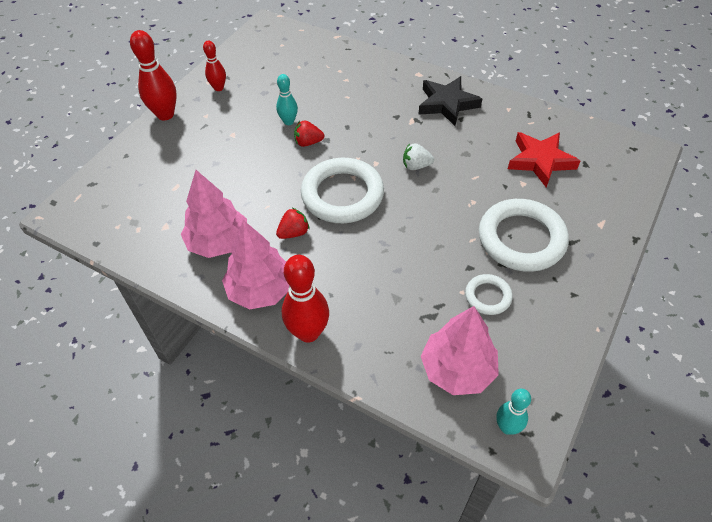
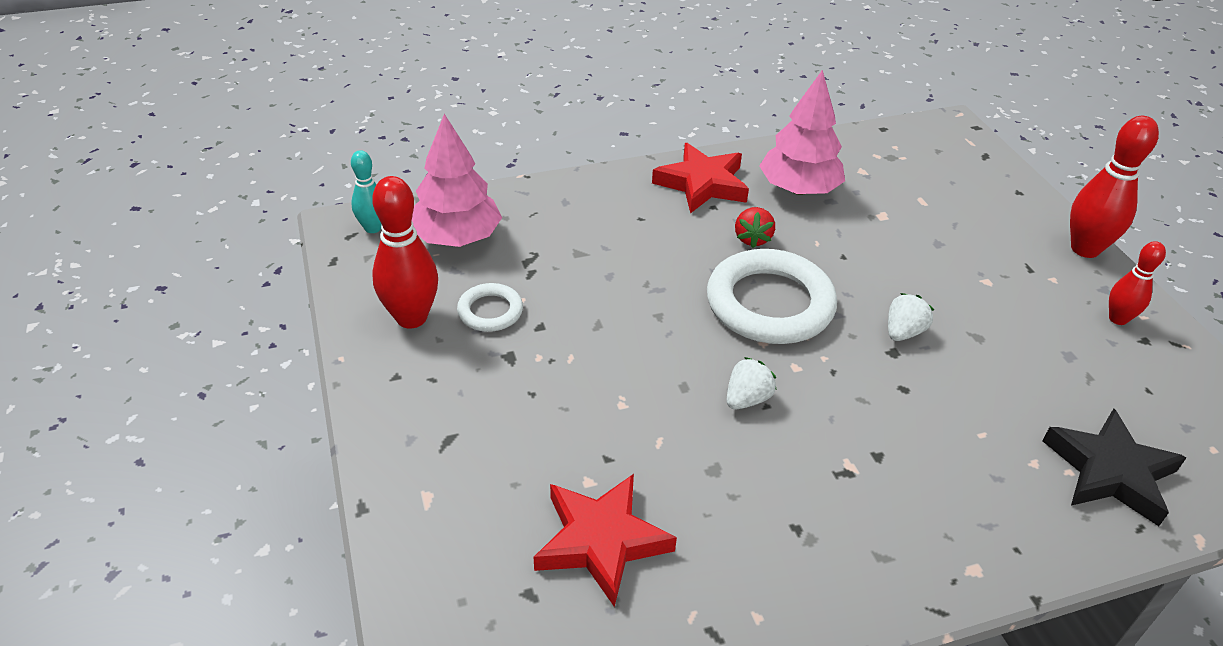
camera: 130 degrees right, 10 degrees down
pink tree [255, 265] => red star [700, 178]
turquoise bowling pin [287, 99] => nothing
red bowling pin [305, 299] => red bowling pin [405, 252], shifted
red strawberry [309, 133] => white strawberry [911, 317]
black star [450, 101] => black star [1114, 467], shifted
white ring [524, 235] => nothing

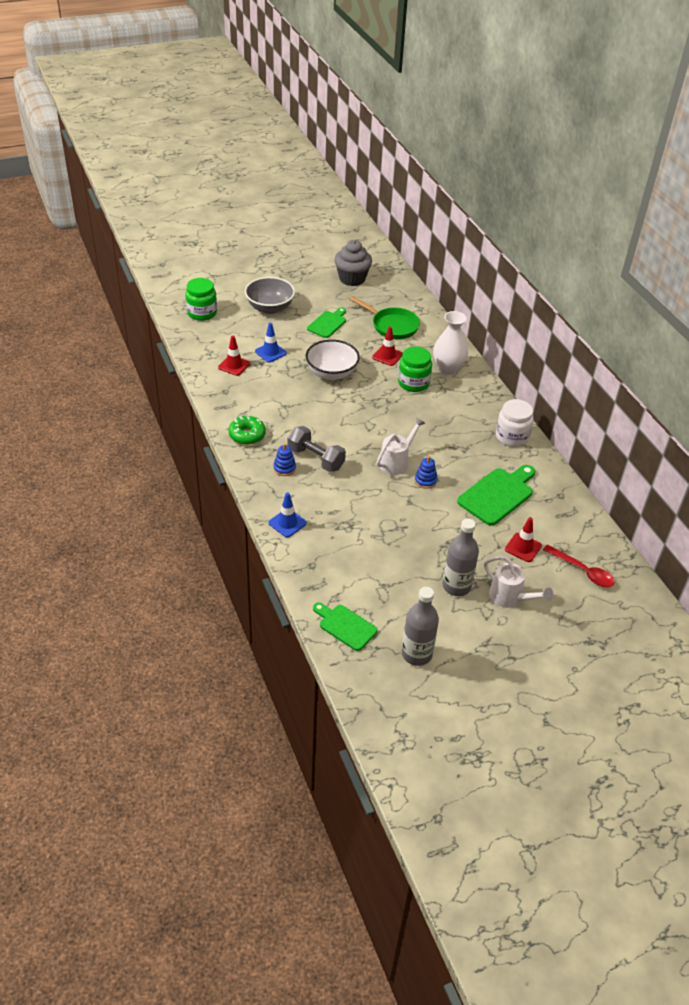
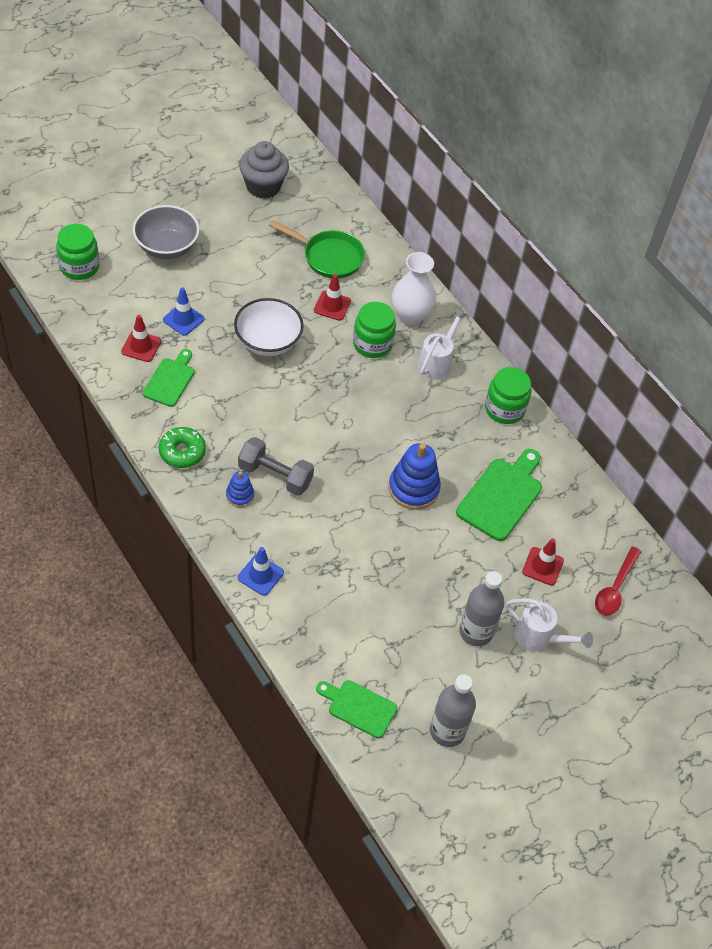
camera: 15 degrees left, 10 degrees up
green cutting board [326, 323] => green cutting board [169, 378], shifted
white watering can [401, 446] => white watering can [442, 344], shifted
blue stacking toy [426, 472] => blue stacking toy [415, 476], x1.85
white jar [514, 423] => green jar [508, 395]
red spoon [579, 566] => red spoon [618, 581], 90 degrees clockwise

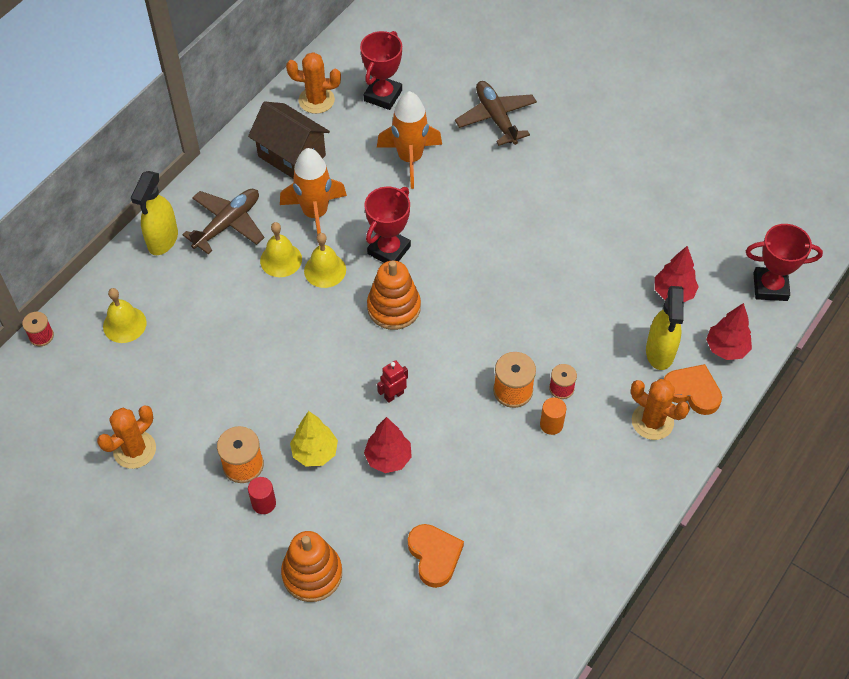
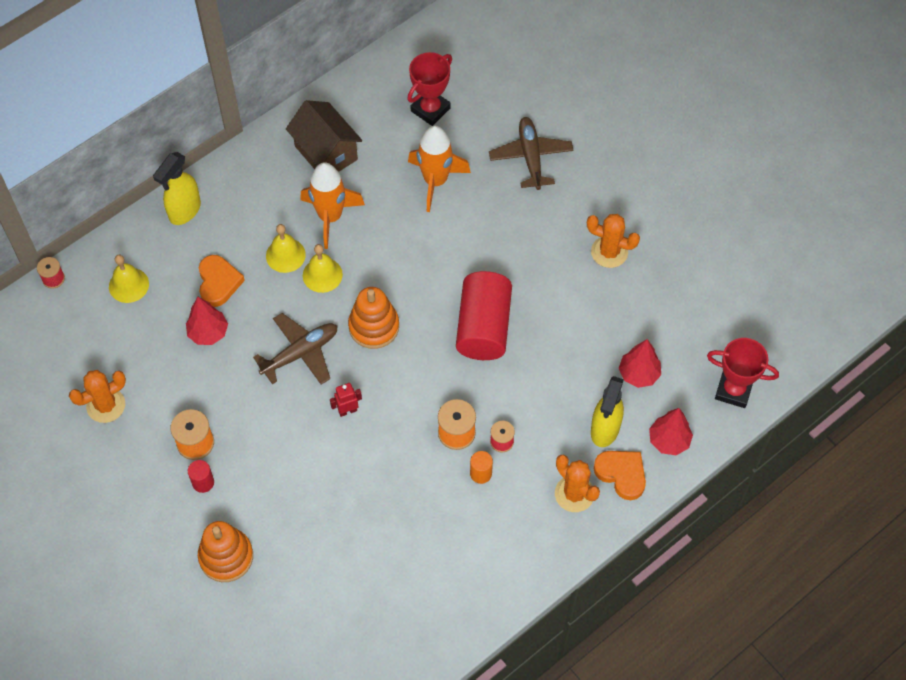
camera: 15 degrees right, 5 degrees up
brown plane [223, 221] => brown plane [295, 349], shifted
orange cactus [313, 83] => orange cactus [613, 241], shifted
yellow tree [314, 439] => nothing
red tree [388, 445] => red tree [207, 321], shifted
red trophy [388, 225] => nothing
orange heart [436, 556] => orange heart [222, 281], shifted
nothing => red cylinder [484, 315]

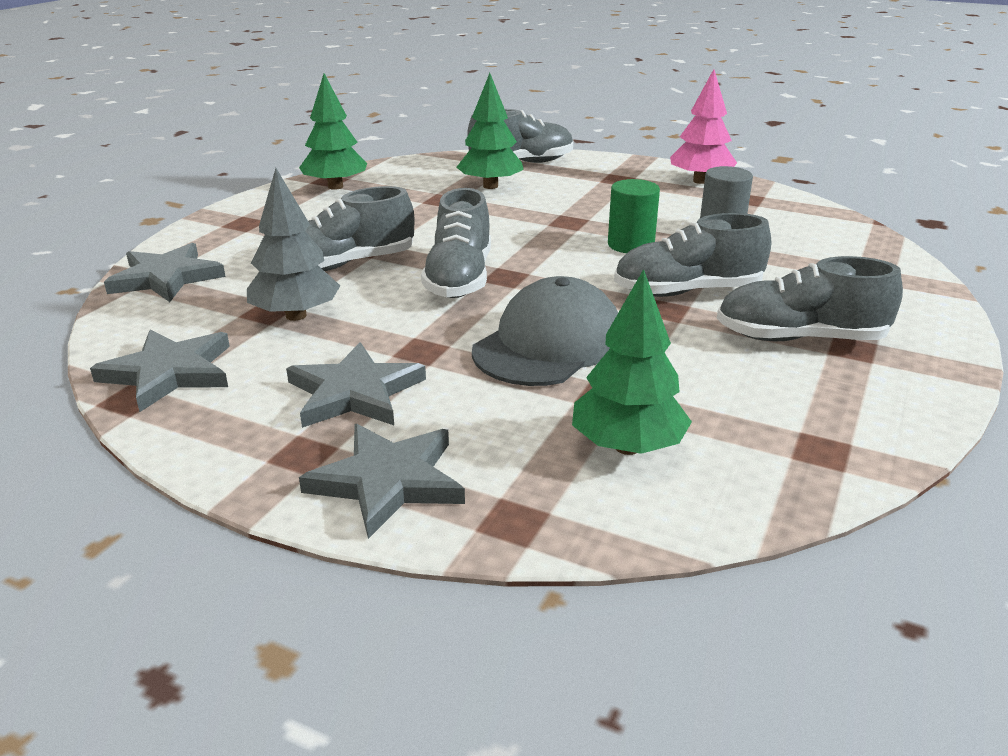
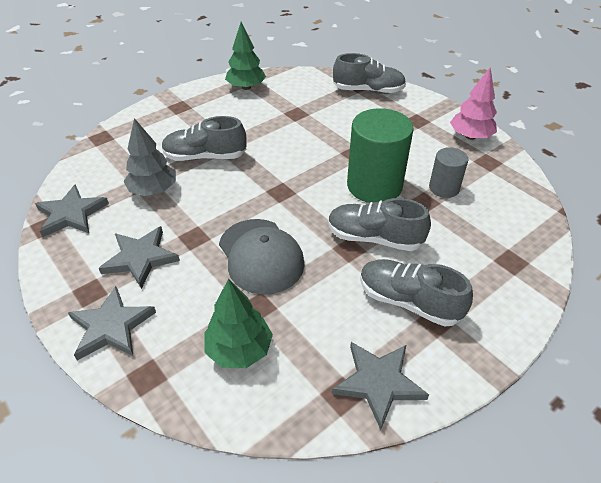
camera: 25 degrees right, 15 degrees up
grey star [164, 272] => grey star [380, 386], shifted
grey shoe [456, 243] => nothing
green tree [490, 131] => nothing
grey cap [545, 331] => grey cap [262, 257], 90 degrees clockwise
green cylinder [634, 216] => green cylinder [380, 155], x1.84

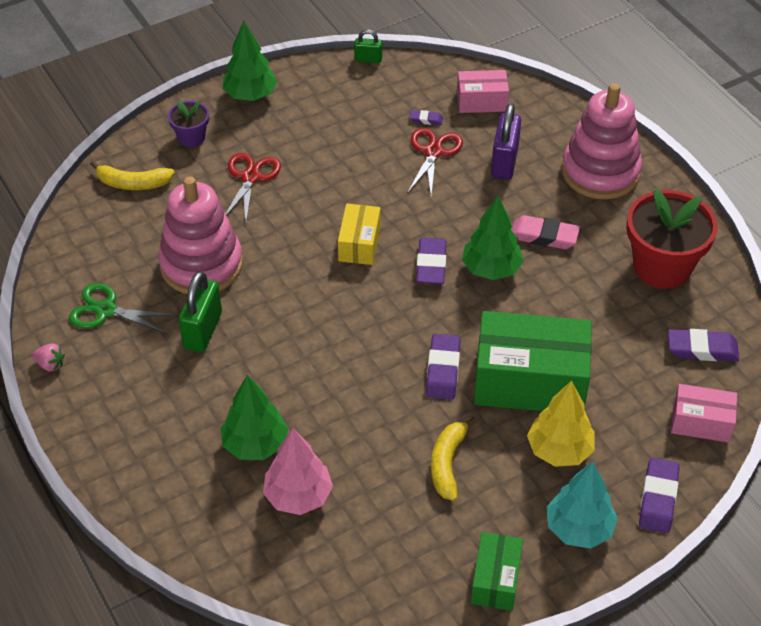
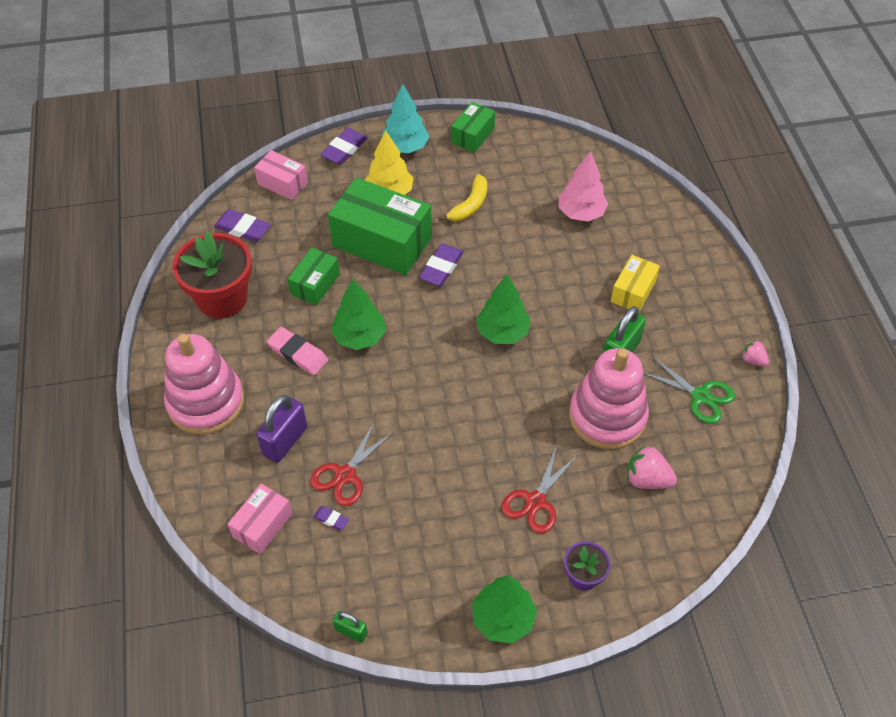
camera: 160 degrees left, 5 degrees up
yellow banana [132, 175] => nothing
green tree [255, 417] => green tree [503, 309], shifted
yellow box [359, 234] => yellow box [635, 283], shifted
purple eraser [431, 261] => nothing
pink box [483, 91] => pink box [260, 519], 75 degrees counterclockwise
nothing => green box [314, 277]
nothing => pink strawberry [652, 467]

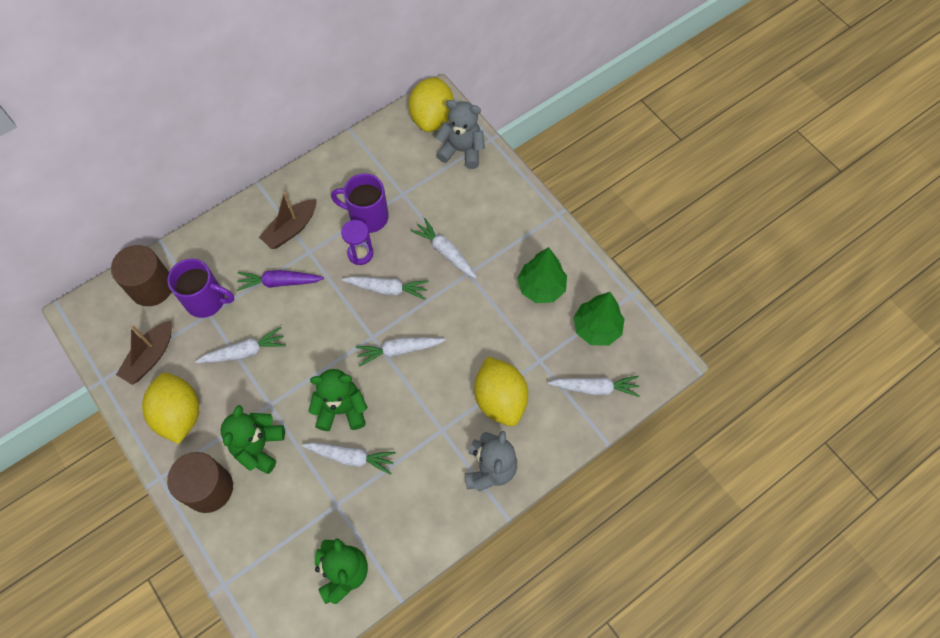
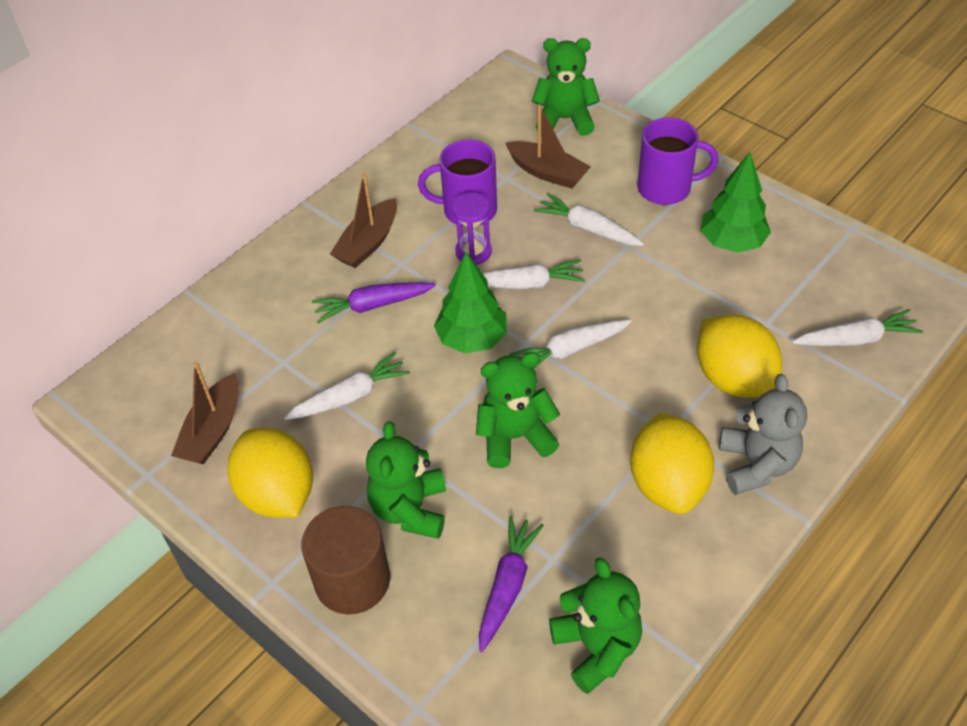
camera: 10 degrees left, 15 degrees down
brown cylinder [141, 275] => nothing
purple mug [201, 288] => purple mug [677, 161], shifted
white carrot [349, 459] => nothing
yellow lemon [431, 104] => yellow lemon [672, 463], shifted
grey teddy bear [460, 134] => green teddy bear [566, 87]
green tree [599, 319] => green tree [470, 302], shifted
nothing => purple carrot [511, 584]
nothing => brown boat [548, 146]

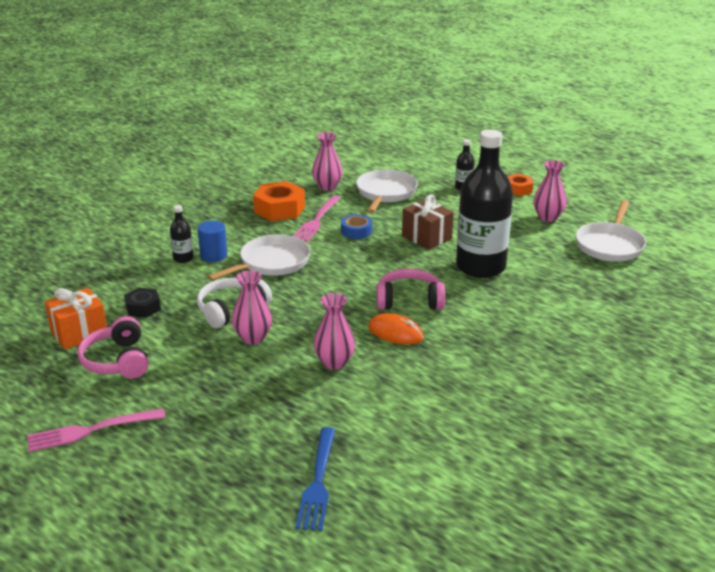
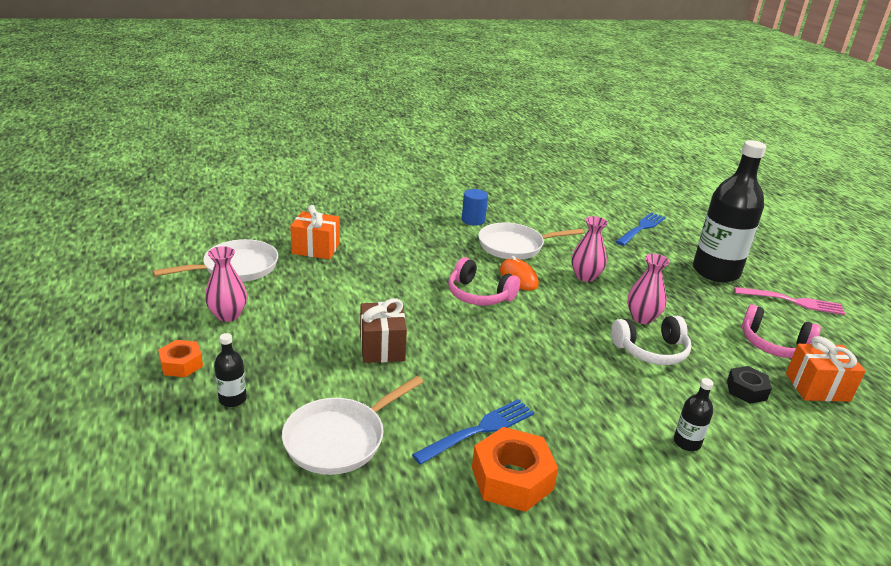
camera: 150 degrees left, 0 degrees up
pink headphones [113, 347] => pink headphones [781, 331], 105 degrees clockwise
blue cylinder [212, 241] => blue cylinder [475, 207], shifted
white pan [259, 258] => white pan [531, 241], shifted
pink fork [317, 219] => blue fork [473, 432]
pink vase [327, 161] => nothing
blue tape [356, 226] => nothing
black bottle [484, 203] => black bottle [729, 211], shifted
nothing => orange gift [315, 232]

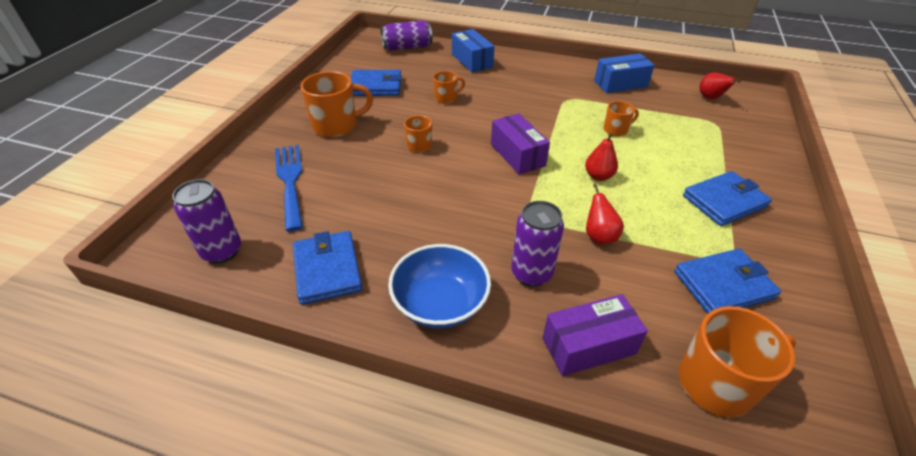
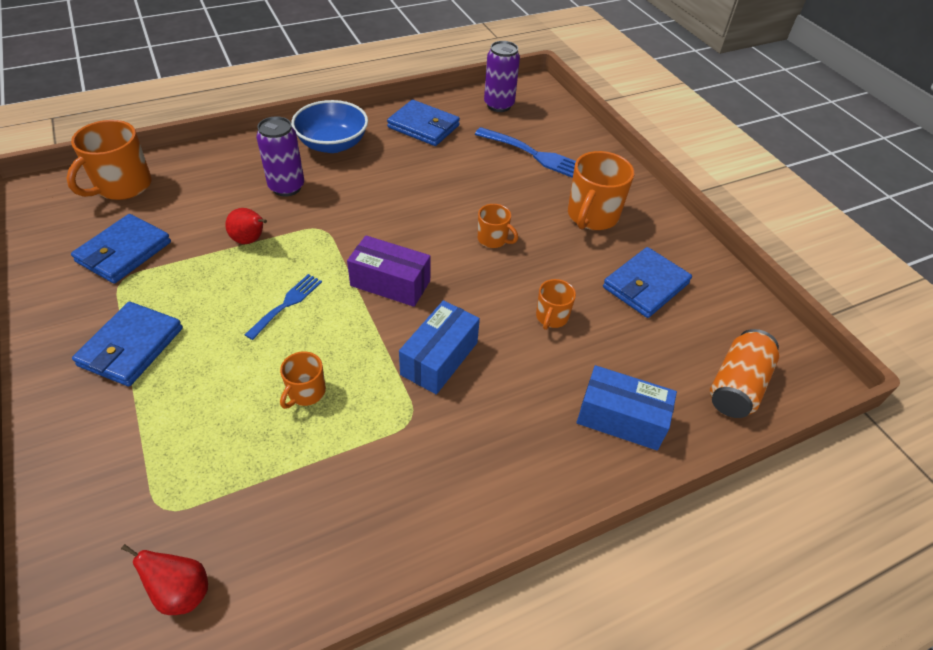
camera: 135 degrees right, 5 degrees up
purple can [406, 35] => orange can [744, 373]
purple box [595, 335] => nothing
red pear [601, 157] => blue fork [283, 307]
blue box [624, 73] => blue box [439, 347], shifted

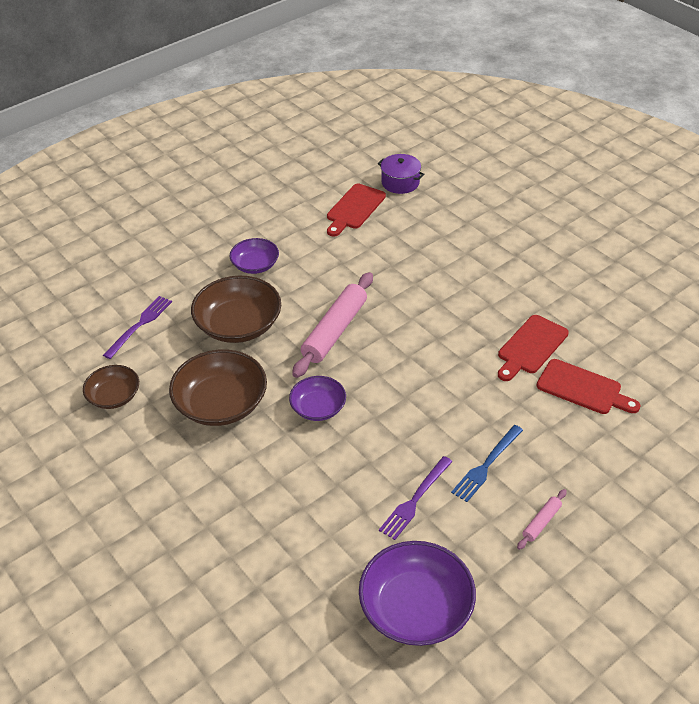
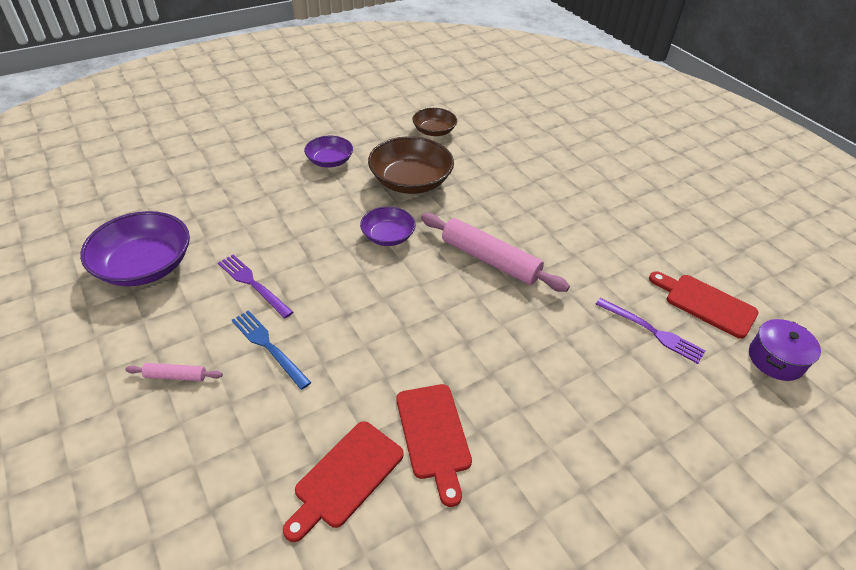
camera: 95 degrees right, 0 degrees up
purple fork [137, 327] => purple fork [651, 331], shifted
brown bowl [236, 309] => nothing
purple bowl [254, 256] => purple bowl [328, 151], shifted
red cutting board [533, 348] => red cutting board [434, 445], 150 degrees counterclockwise
pink rolling pin [542, 519] => pink rolling pin [174, 372], 45 degrees counterclockwise

